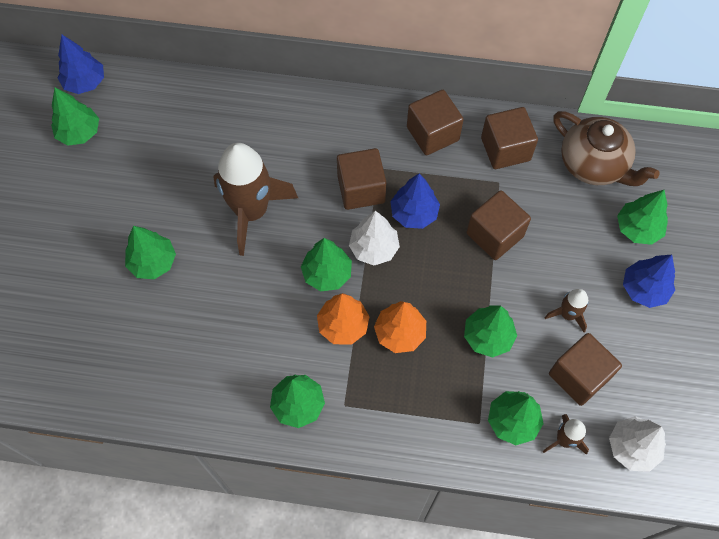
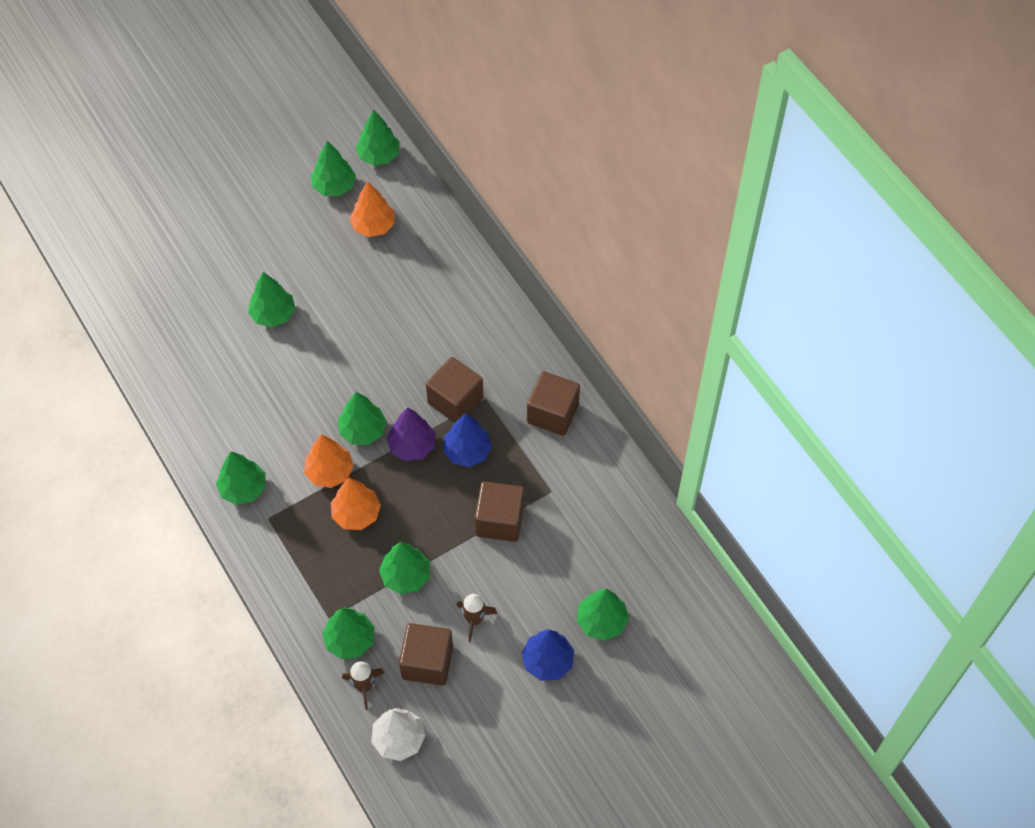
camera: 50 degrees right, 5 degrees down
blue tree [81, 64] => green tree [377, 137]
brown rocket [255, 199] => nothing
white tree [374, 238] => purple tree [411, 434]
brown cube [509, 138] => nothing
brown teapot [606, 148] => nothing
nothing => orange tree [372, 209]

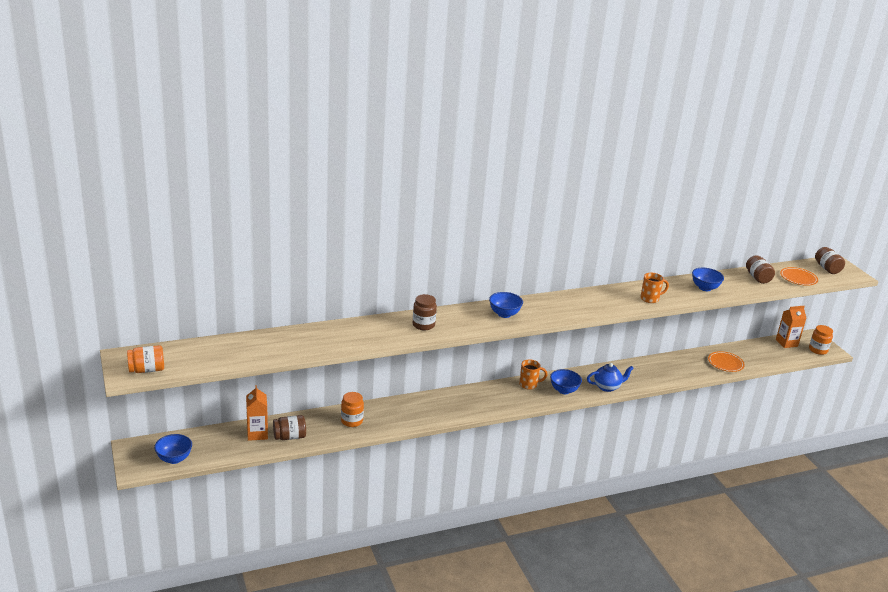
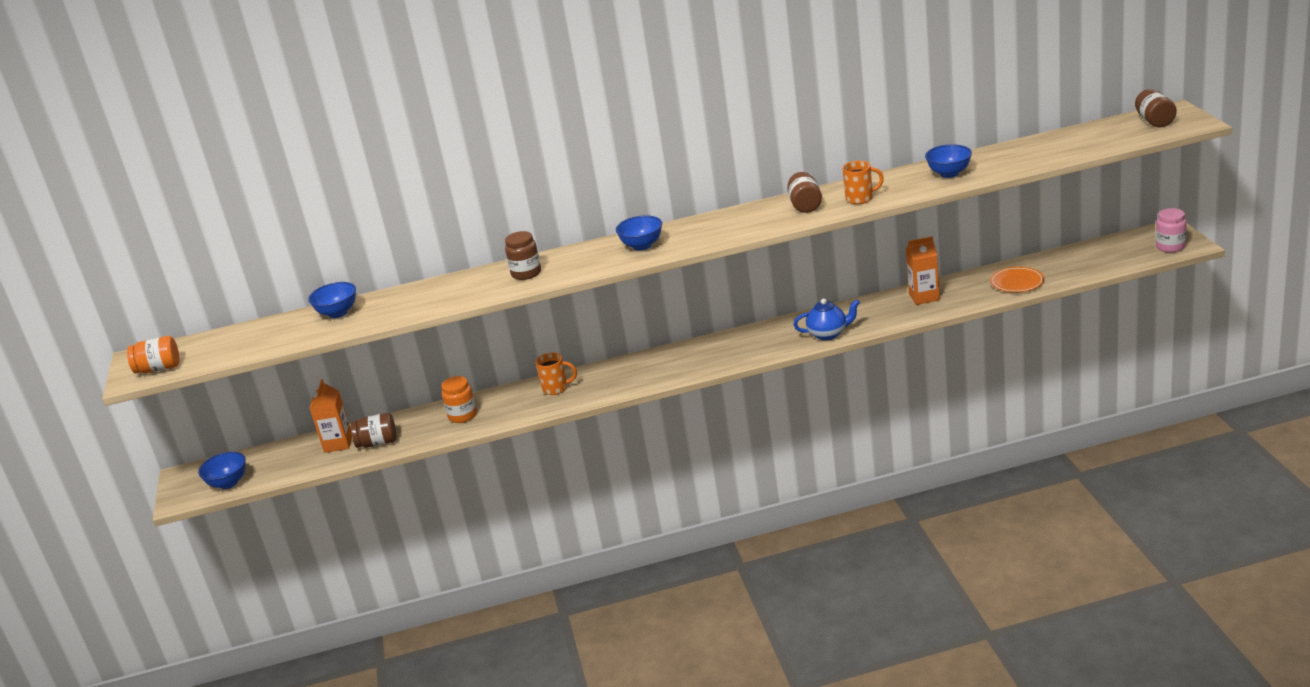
camera: 15 degrees right, 0 degrees up
orange mug [533, 374] => orange mug [556, 373], shifted
blue bowl [566, 381] => blue bowl [332, 300], shifted
brown jar [760, 269] => brown jar [804, 192], shifted
orange carton [791, 327] => orange carton [923, 270], shifted
orange plate [799, 276] => nothing
orange jar [821, 340] => pink jar [1171, 230]

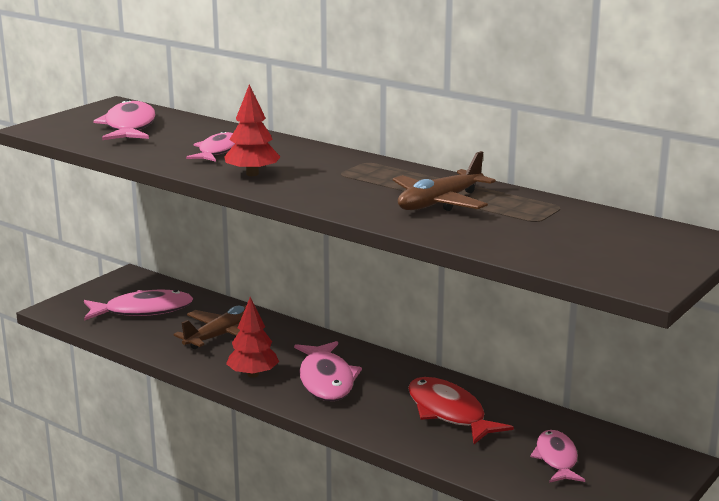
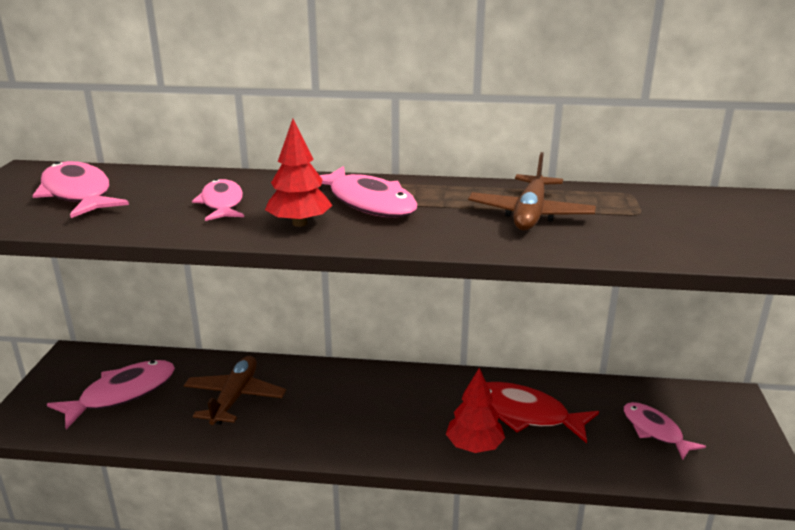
camera: 30 degrees left, 5 degrees up
red tree [252, 337] => red tree [475, 410], shifted
pink fish [328, 371] => pink fish [369, 191], shifted

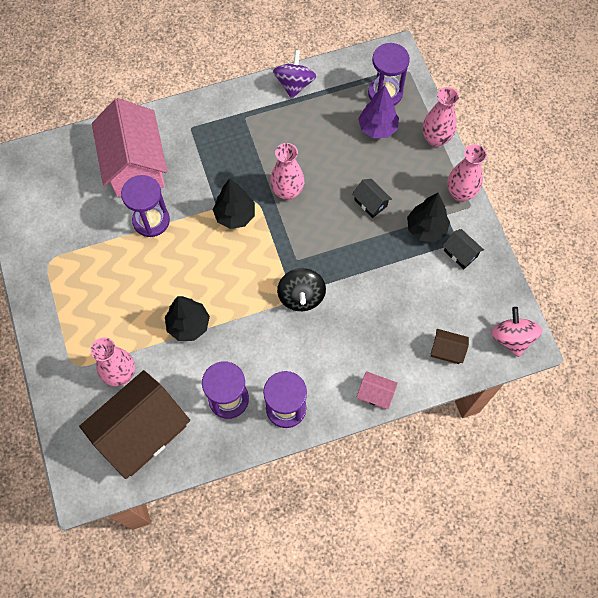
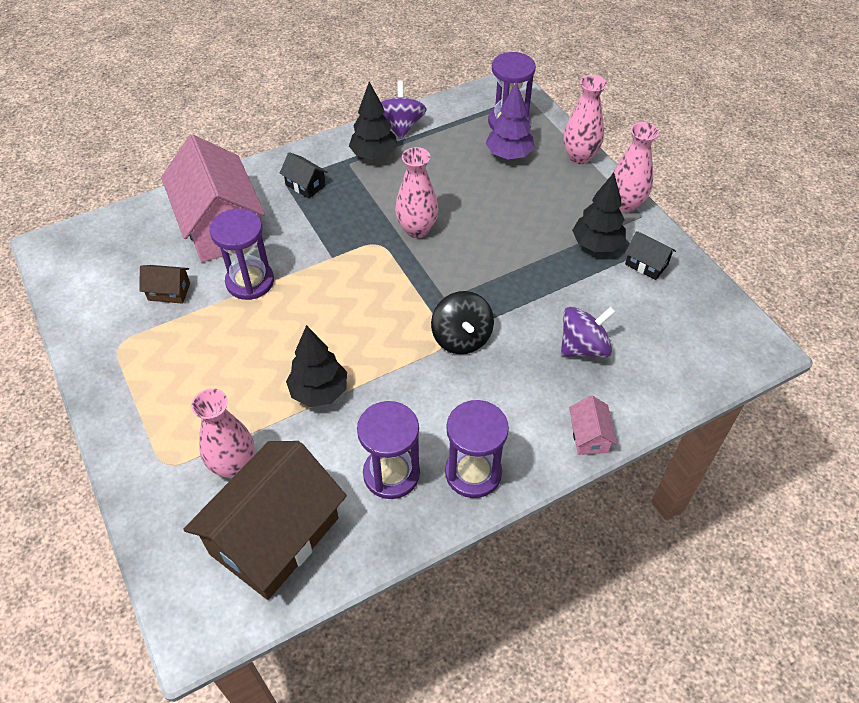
camera: 10 degrees left, 15 degrees down
black tree [234, 203] => black tree [373, 121], shifted
black house [372, 198] => black house [304, 175], shifted
pink house [377, 390] => pink house [593, 425], 75 degrees clockwise
brown house [449, 346] => brown house [164, 284], shifted
pink spinning top [516, 332] => nothing
nothing => purple spinning top [588, 332]

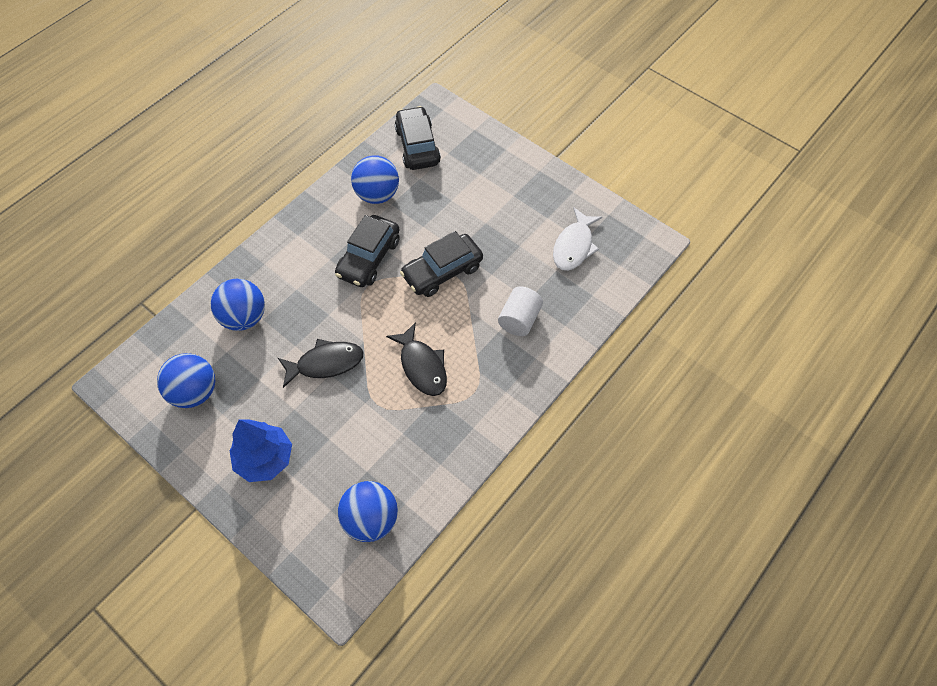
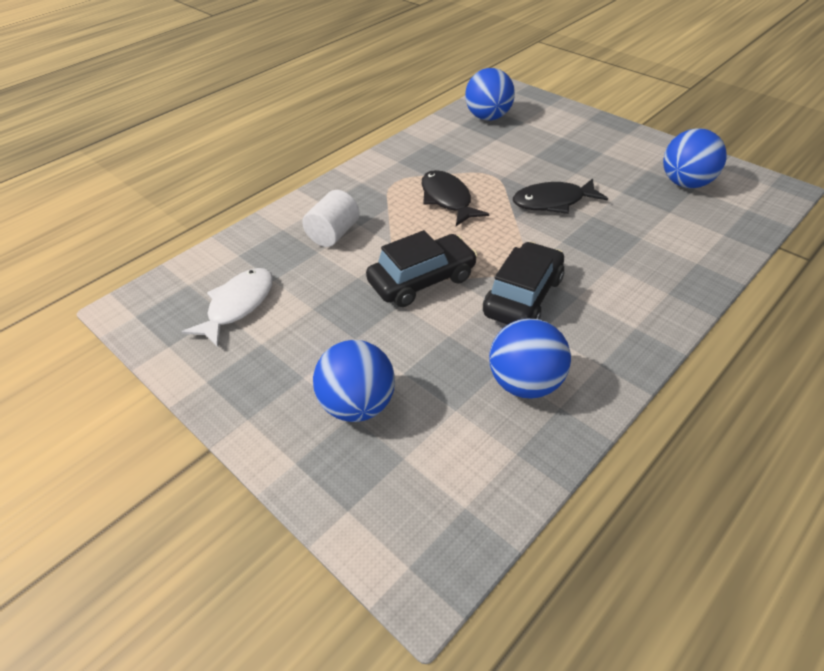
camera: 175 degrees left, 15 degrees down
blue ball [238, 305] => blue ball [354, 381], shifted
blue tree [261, 451] => nothing
black car [418, 138] => nothing

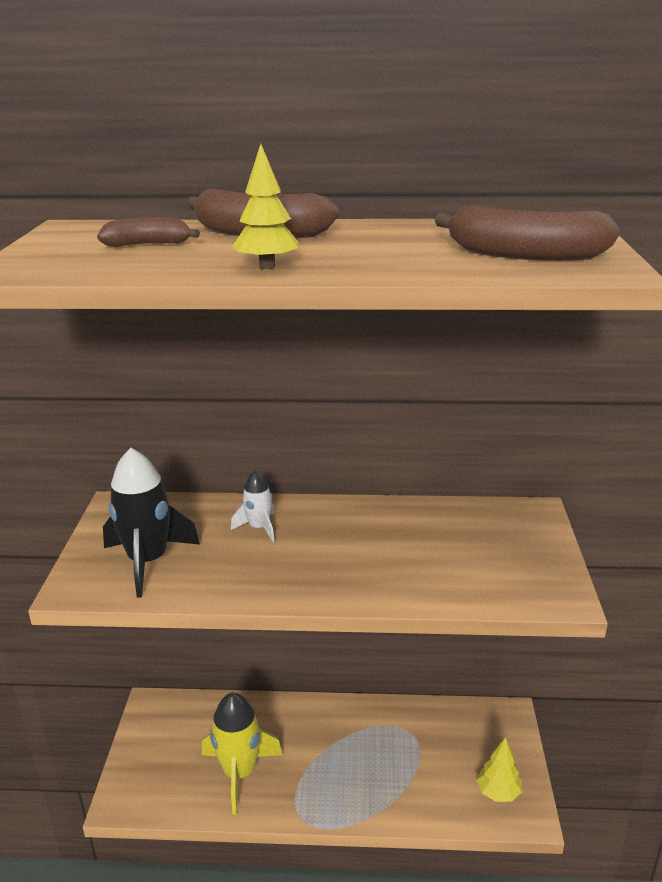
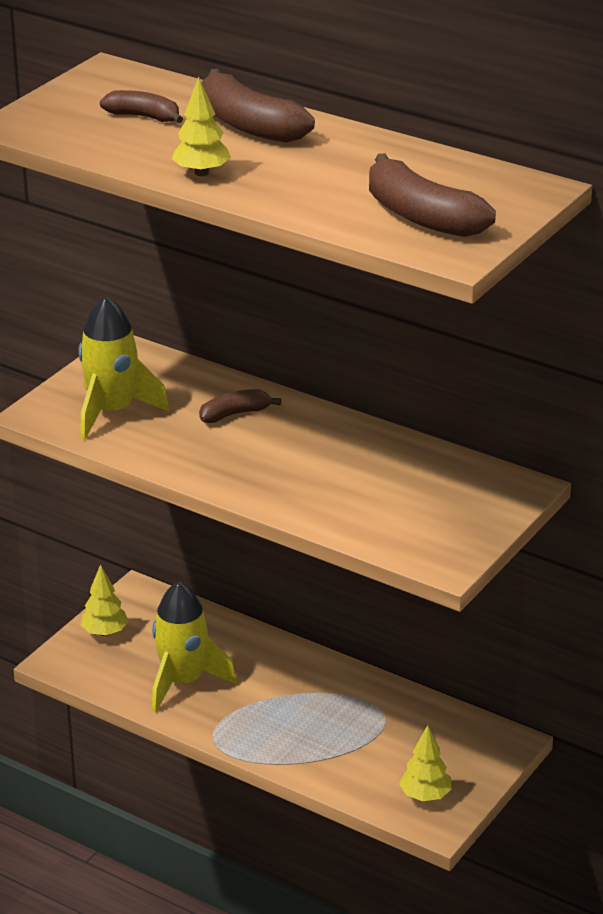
camera: 30 degrees right, 5 degrees up
black rocket [151, 523] => yellow rocket [123, 368]
white rocket [253, 506] => brown banana [240, 406]
nothing => yellow tree [105, 600]

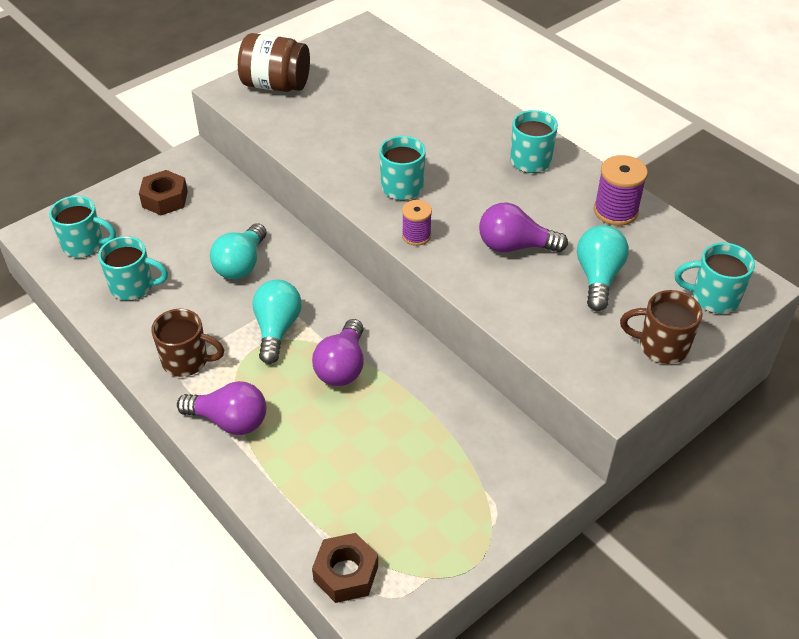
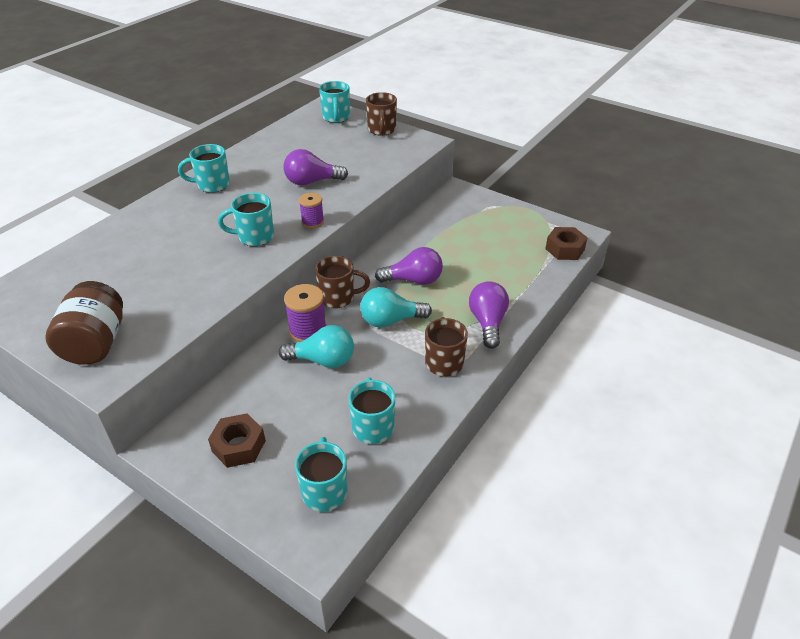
camera: 105 degrees left, 5 degrees down
purple light bulb [523, 227] => purple light bulb [316, 167], 90 degrees clockwise
turquoise light bulb [603, 268] => nothing
purple spool [621, 190] => purple spool [305, 313], shifted
nothing => brown mug [342, 282]

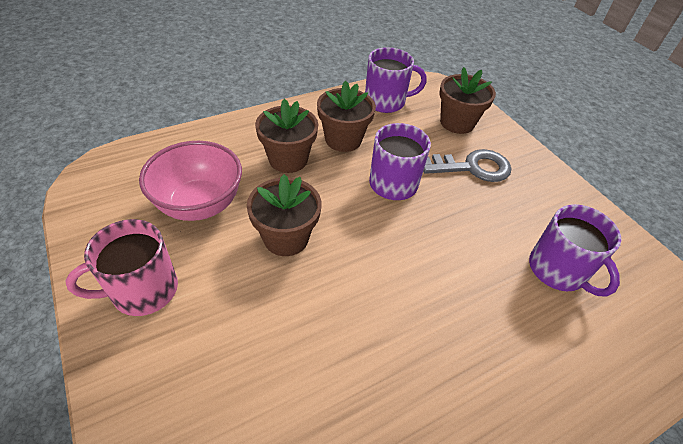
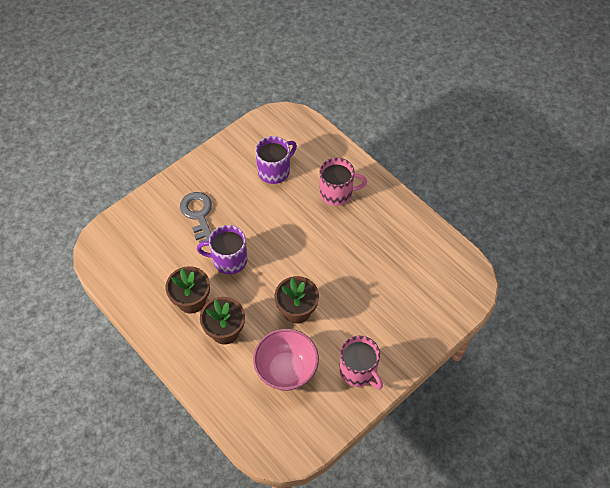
camera: 100 degrees left, 10 degrees up
purple mug [396, 80] => nothing
brown flower pot [467, 100] => nothing
nothing => pink mug [343, 182]

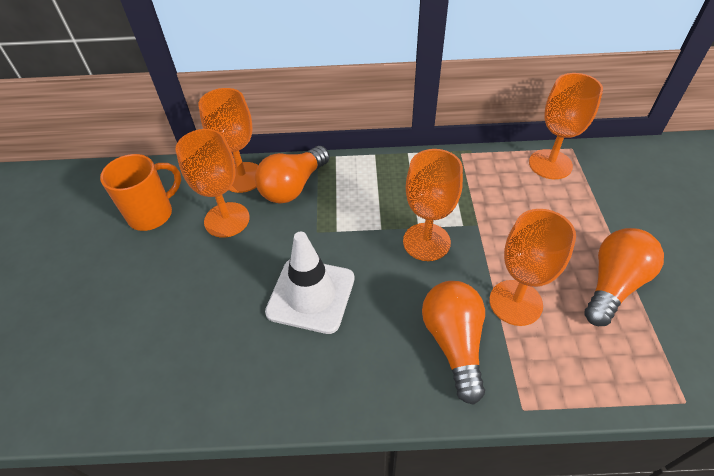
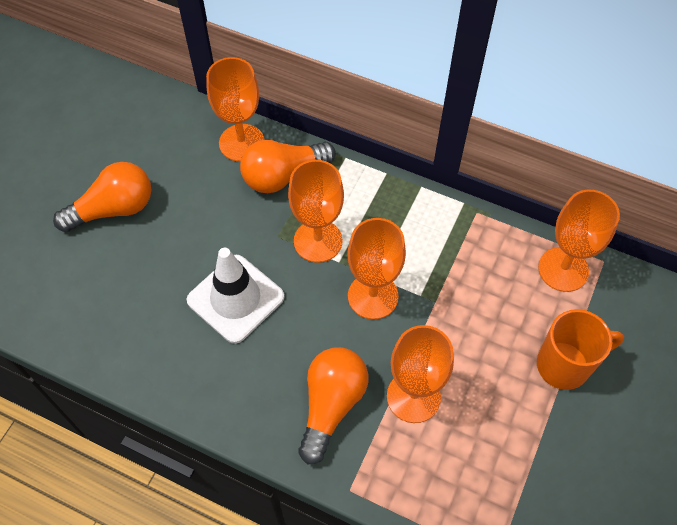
camera: 25 degrees right, 10 degrees up
orange mug [140, 192] => orange mug [580, 349], shifted
orange goblet [213, 183] => orange goblet [316, 211], shifted
orange light bulb [624, 277] => orange light bulb [102, 197], shifted

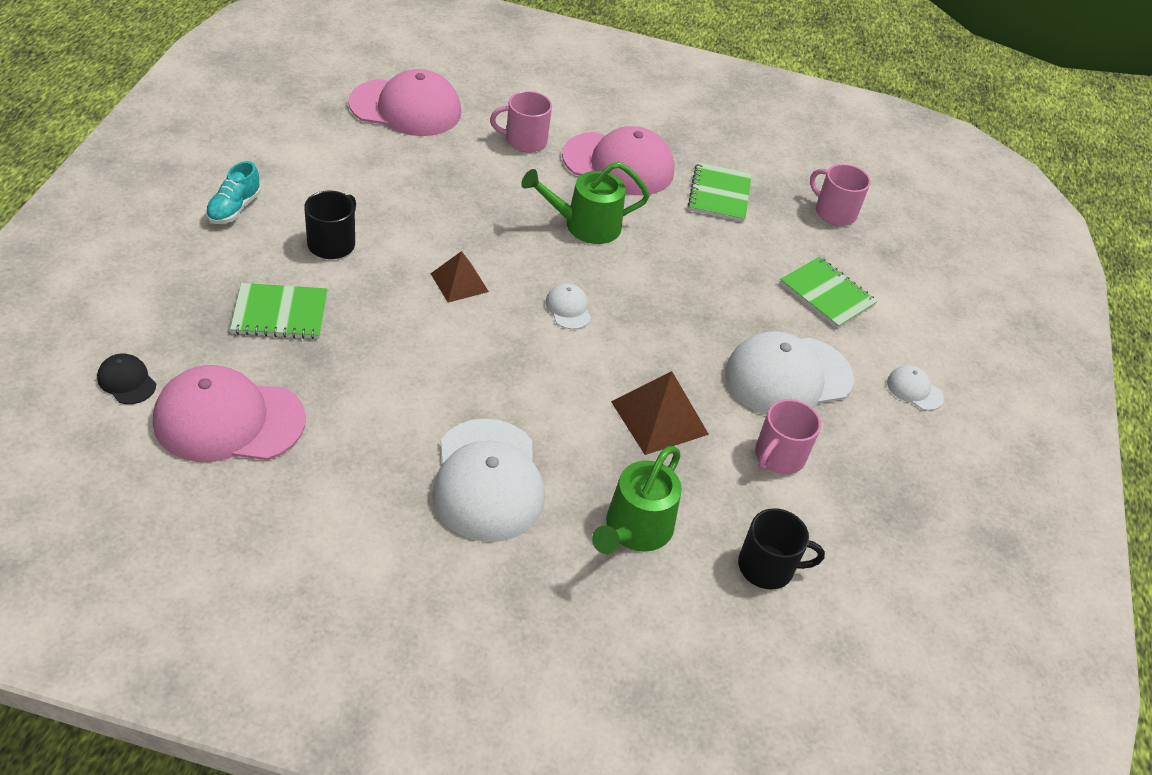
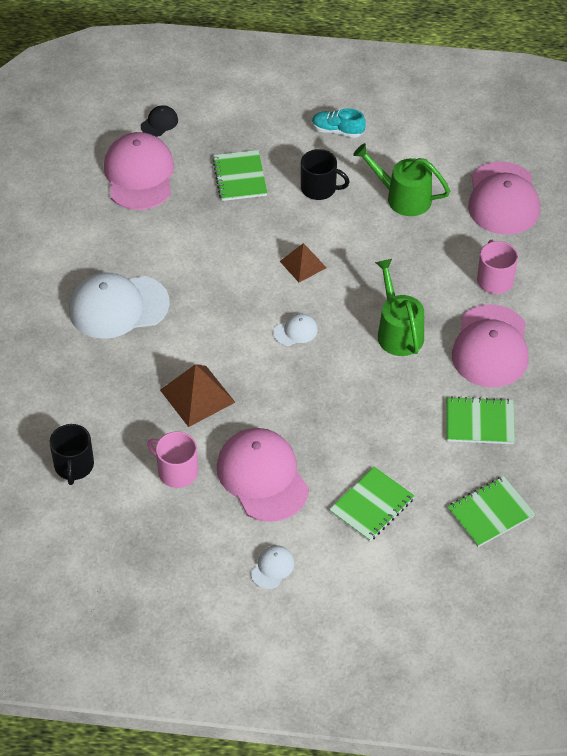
camera: 90 degrees right, 5 degrees up
green watering can [637, 500] => green watering can [401, 179], shifted
white cap [789, 373] => pink cap [263, 475]
pink mug [840, 195] => green notebook [491, 511]

